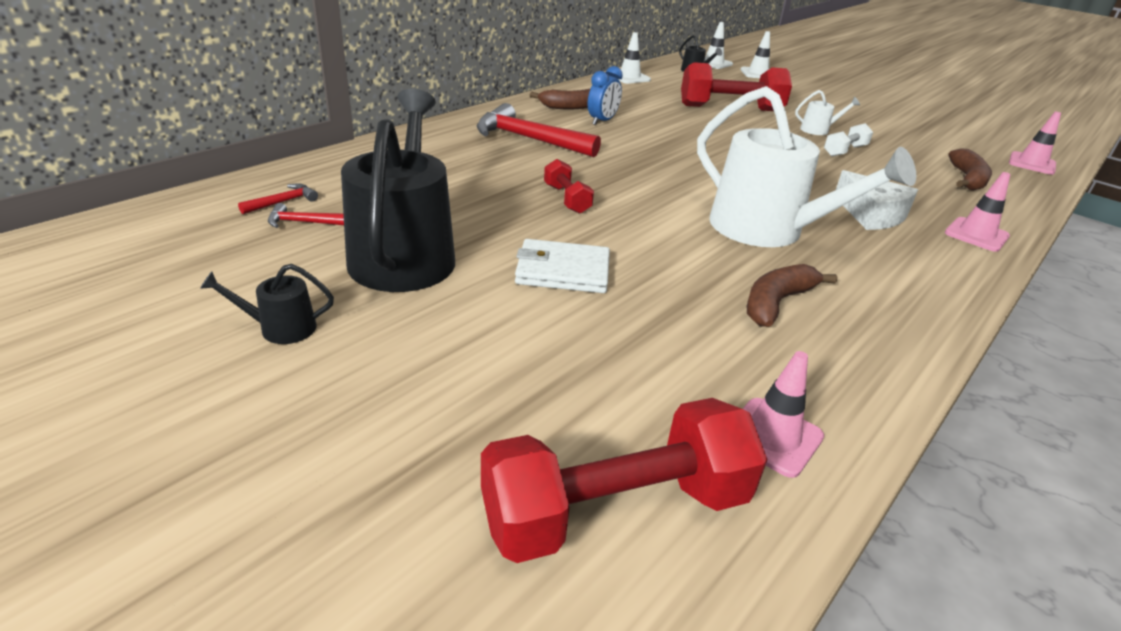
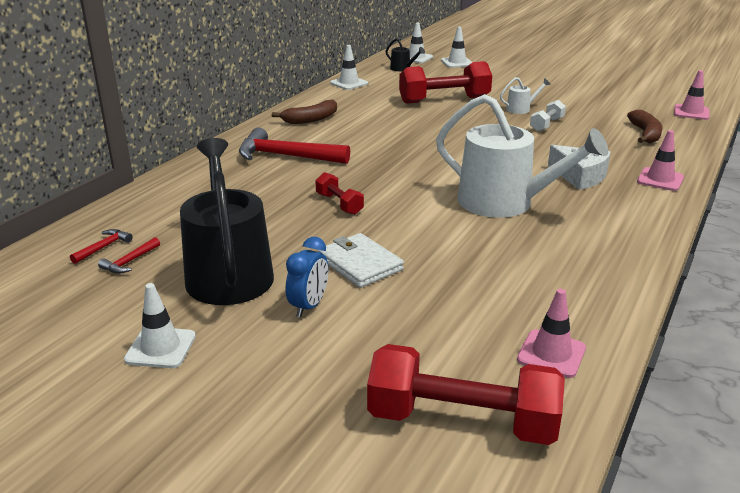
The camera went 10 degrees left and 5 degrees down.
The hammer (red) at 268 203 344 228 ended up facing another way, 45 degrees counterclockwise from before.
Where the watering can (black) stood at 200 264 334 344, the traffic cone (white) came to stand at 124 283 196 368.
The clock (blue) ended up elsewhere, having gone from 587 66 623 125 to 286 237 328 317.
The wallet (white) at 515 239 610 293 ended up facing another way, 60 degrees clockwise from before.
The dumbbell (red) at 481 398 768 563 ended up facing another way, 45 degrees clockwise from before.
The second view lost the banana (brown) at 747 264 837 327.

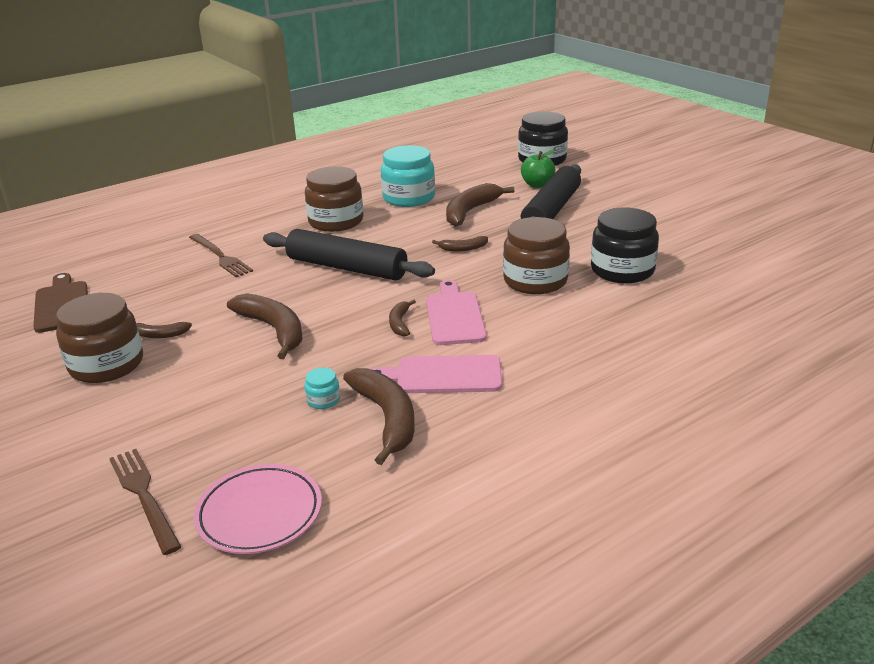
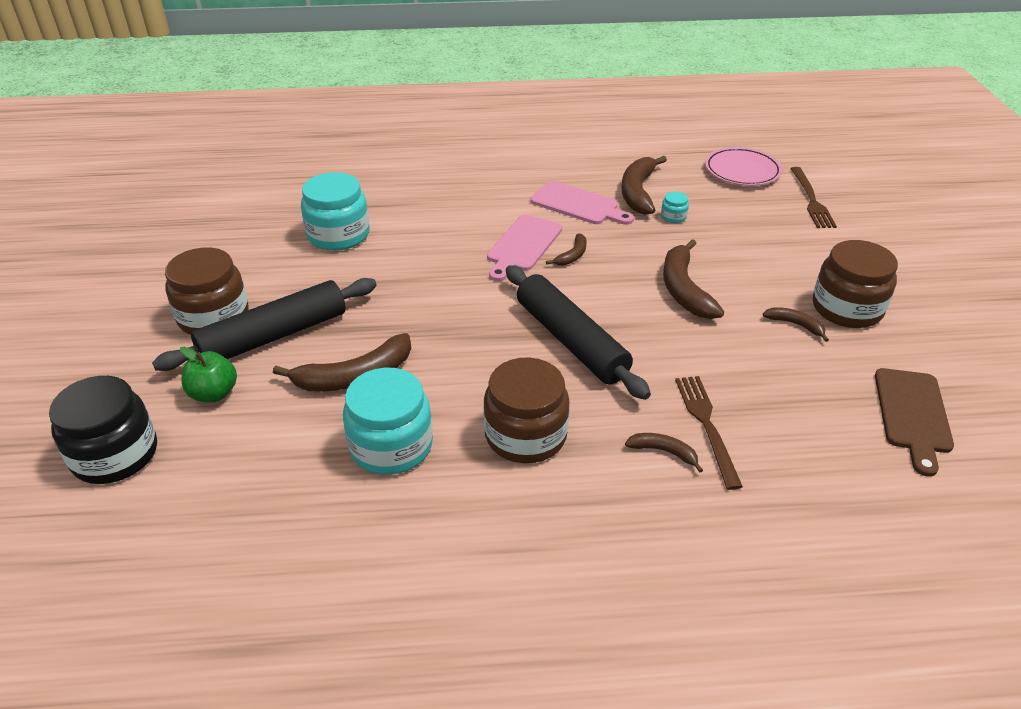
The camera went 150 degrees left and 10 degrees up.
The jar (brown) ended up elsewhere, having gone from 503 217 570 294 to 165 248 249 335.
What was the jar (black) at 591 208 659 283 turned into the jar (turquoise) at 301 172 369 251.
The banana (brown) ended up elsewhere, having gone from 432 236 488 251 to 625 433 703 473.

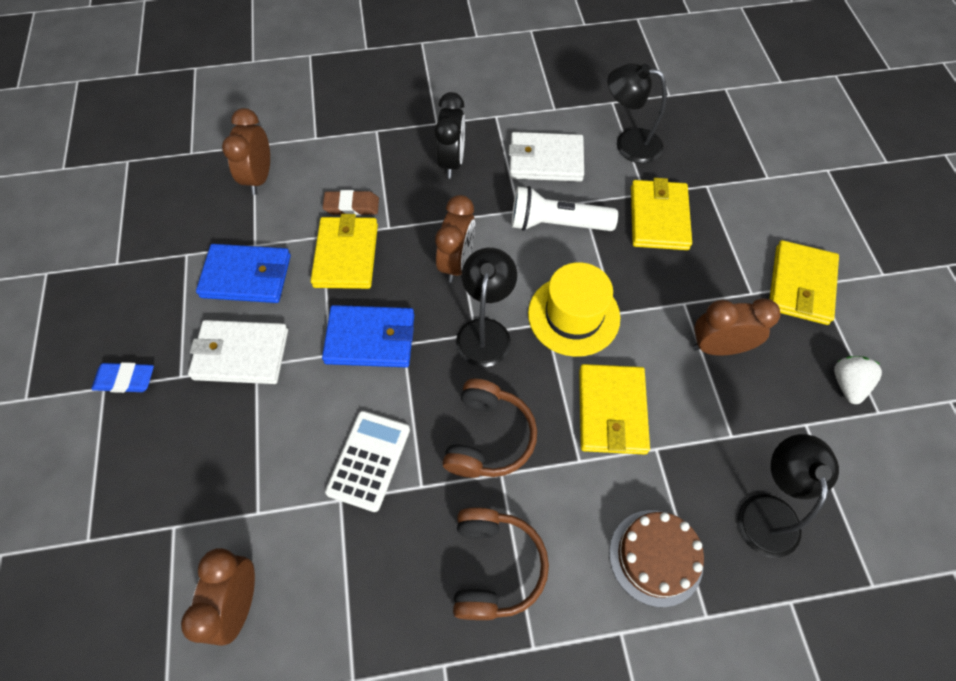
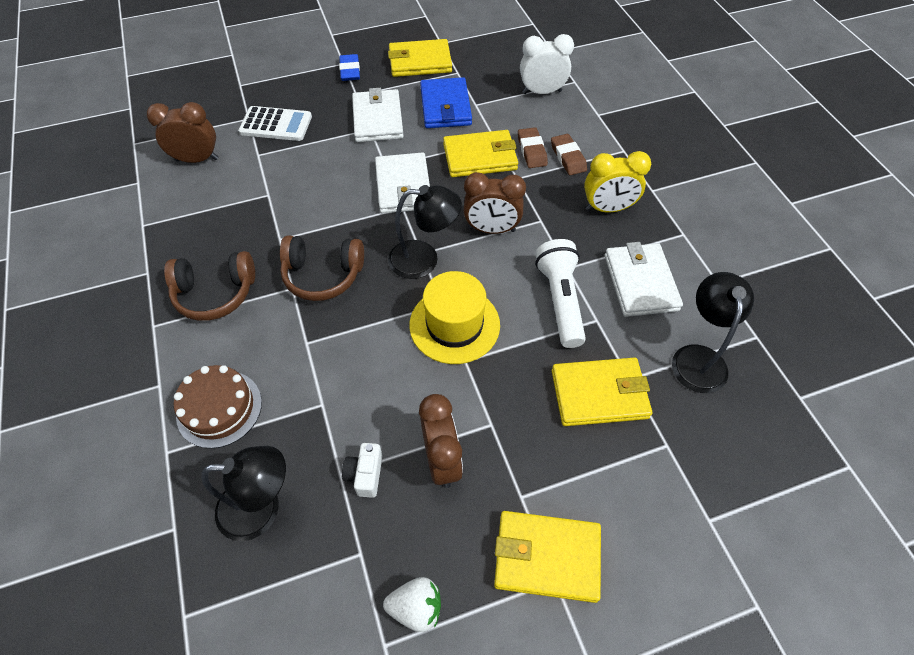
The camera went 80 degrees right and 5 degrees down.
The calculator (white) ended up elsewhere, having gone from 325 411 410 512 to 238 106 312 141.
The second view gained the camera (white) at 342 443 383 498.
What was the wallet (blue) at 322 305 414 367 turned into the wallet (white) at 375 152 430 214.
The wallet (yellow) ended up elsewhere, having gone from 579 364 650 454 to 388 39 452 77.
What was the clock (brown) at 222 108 270 195 turned into the clock (white) at 520 34 574 94.
The second view gained the eraser (brown) at 551 134 587 175.
What was the clock (black) at 434 92 465 178 turned into the clock (yellow) at 584 151 651 212.

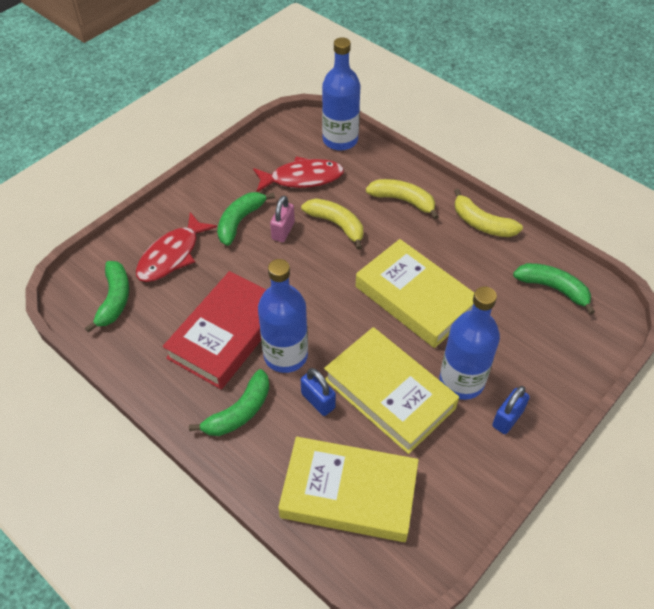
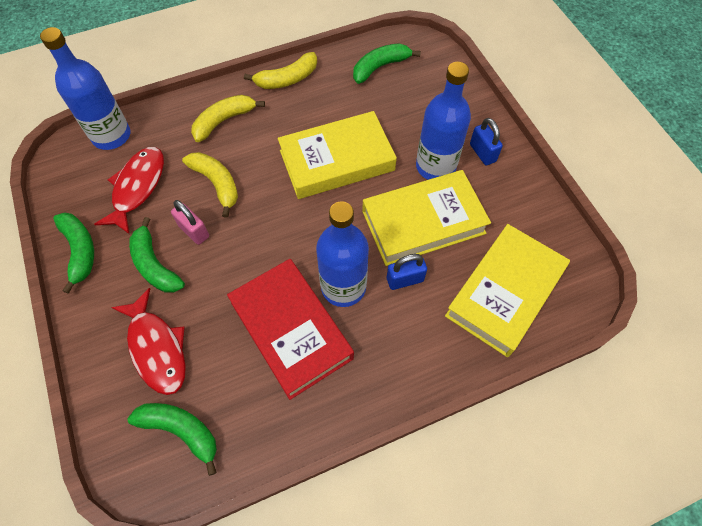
The camera went 65 degrees left and 10 degrees up.
The banana (green) ended up elsewhere, having gone from 189 369 270 436 to 53 212 94 294.
The banana (yellow) at 301 198 363 250 ended up facing another way, 75 degrees clockwise from before.

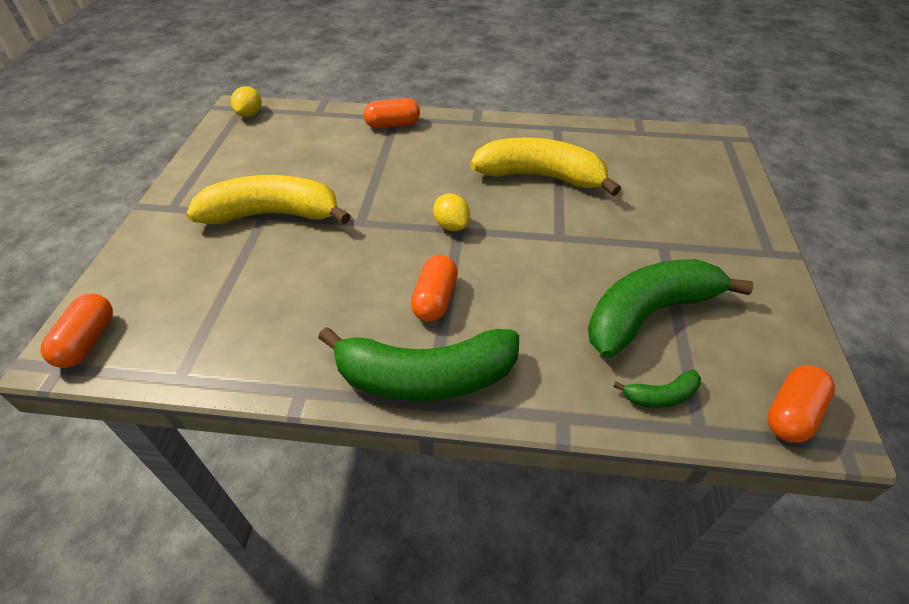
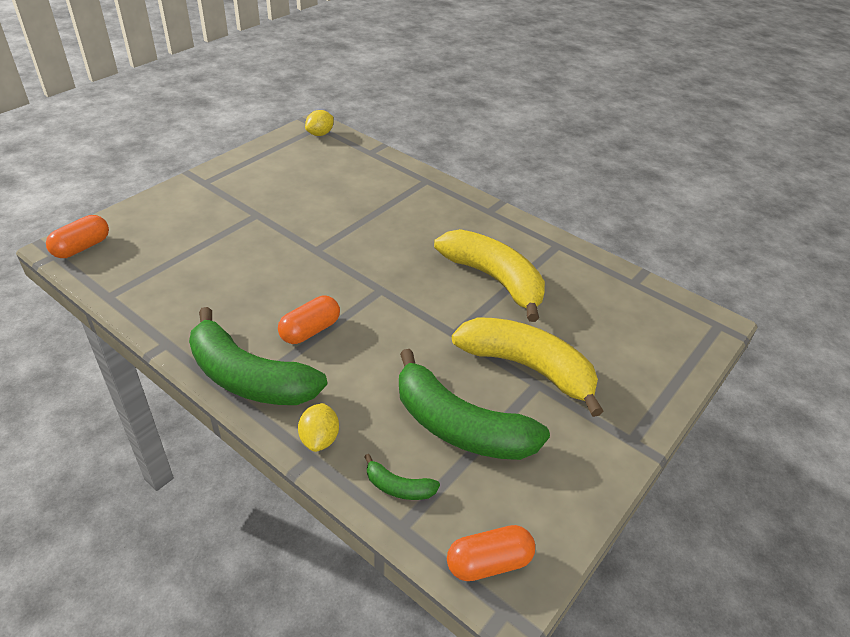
The camera went 30 degrees right and 5 degrees down.
The lemon (yellow) ended up elsewhere, having gone from 433 193 470 231 to 298 403 339 452.
The banana (green) at 588 259 753 358 ended up facing another way, 150 degrees counterclockwise from before.
The banana (yellow) ended up elsewhere, having gone from 186 175 351 225 to 452 317 604 417.
The second view lost the capsule (orange) at 364 98 420 129.

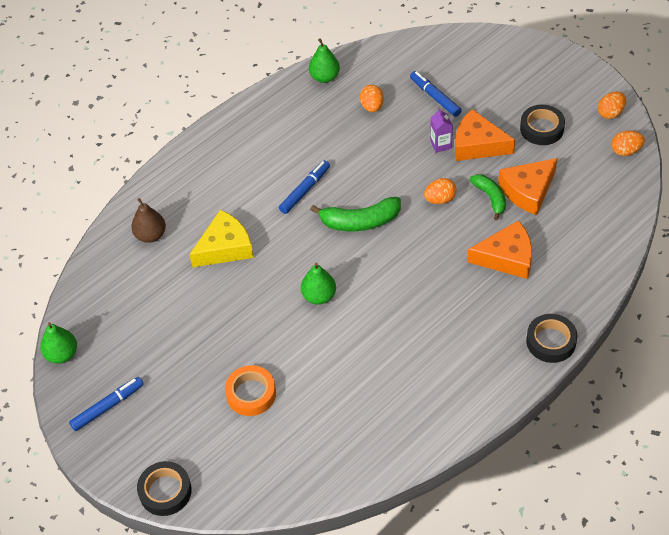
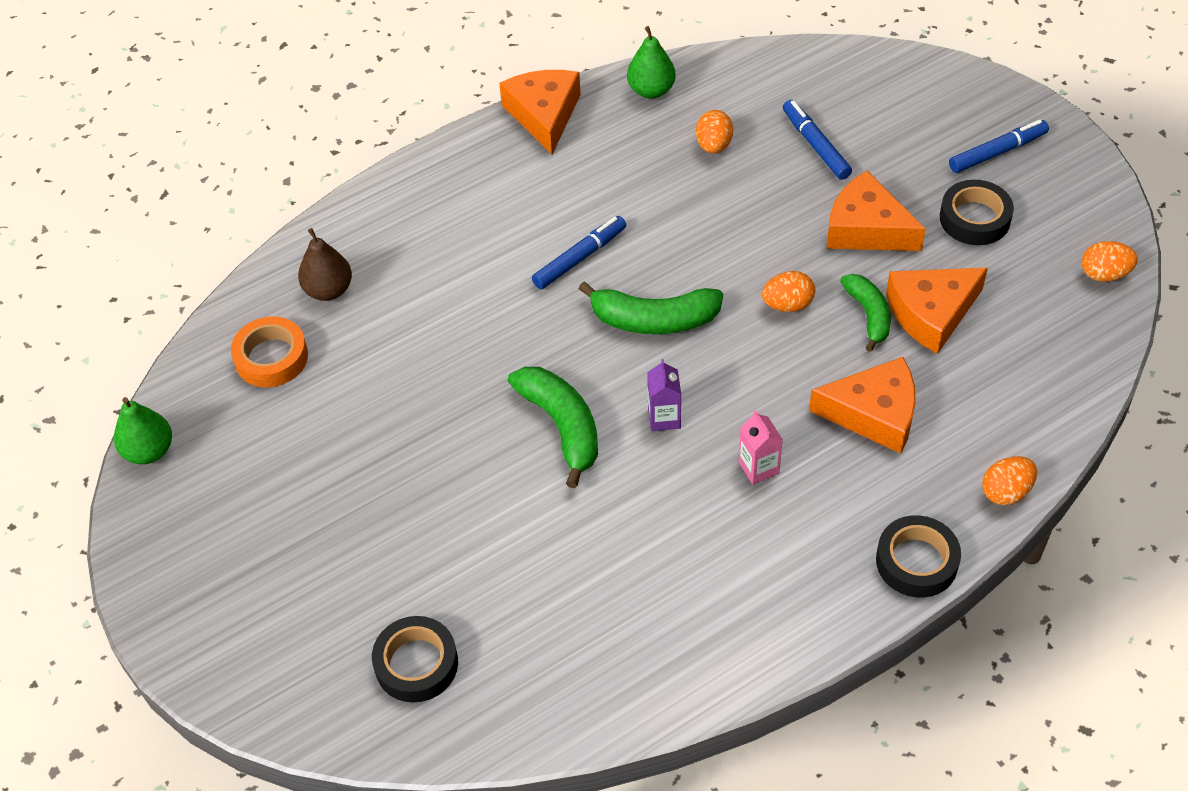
The camera went 10 degrees right and 0 degrees up.
The tape (orange) ended up elsewhere, having gone from 225 365 276 416 to 231 317 308 387.
The tape (black) ended up elsewhere, having gone from 137 461 192 516 to 372 616 458 702.
The second view gained the cheese (orange) at 499 70 581 155.
Where the pear (green) stood at 301 263 336 305, the banana (green) came to stand at 508 367 598 488.
The carton (purple) ended up elsewhere, having gone from 430 108 453 153 to 647 359 681 431.
The second view gained the carton (pink) at 739 410 783 485.
The marker (blue) ended up elsewhere, having gone from 69 377 144 431 to 949 120 1049 173.
The egg (orange) ended up elsewhere, having gone from 598 92 626 119 to 982 456 1037 505.
The second view lost the cheese (yellow) at 189 210 254 267.

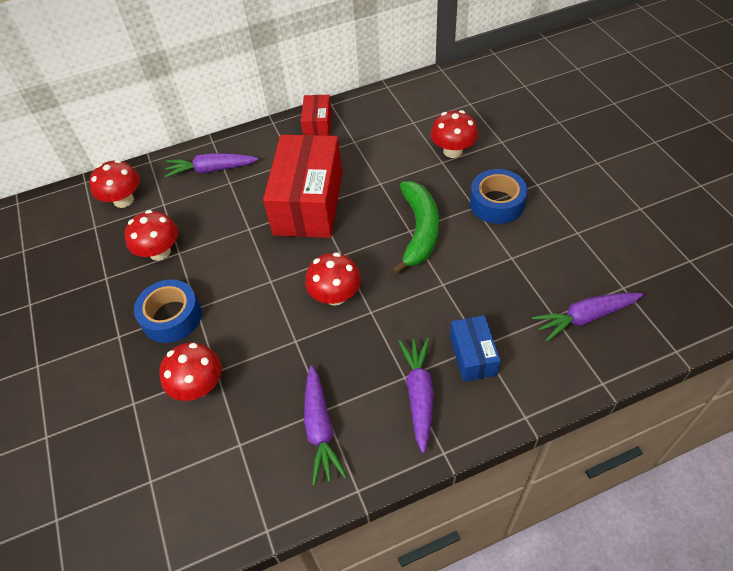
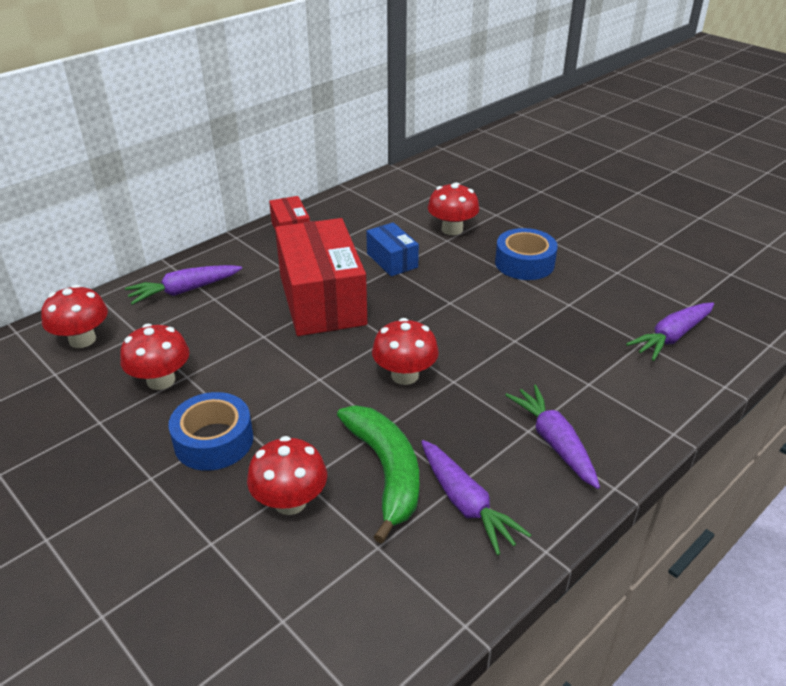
The camera went 25 degrees left and 15 degrees down.
The banana (green) ended up elsewhere, having gone from 392 181 439 275 to 337 406 419 544.
The box (blue) ended up elsewhere, having gone from 450 315 501 382 to 366 222 419 276.

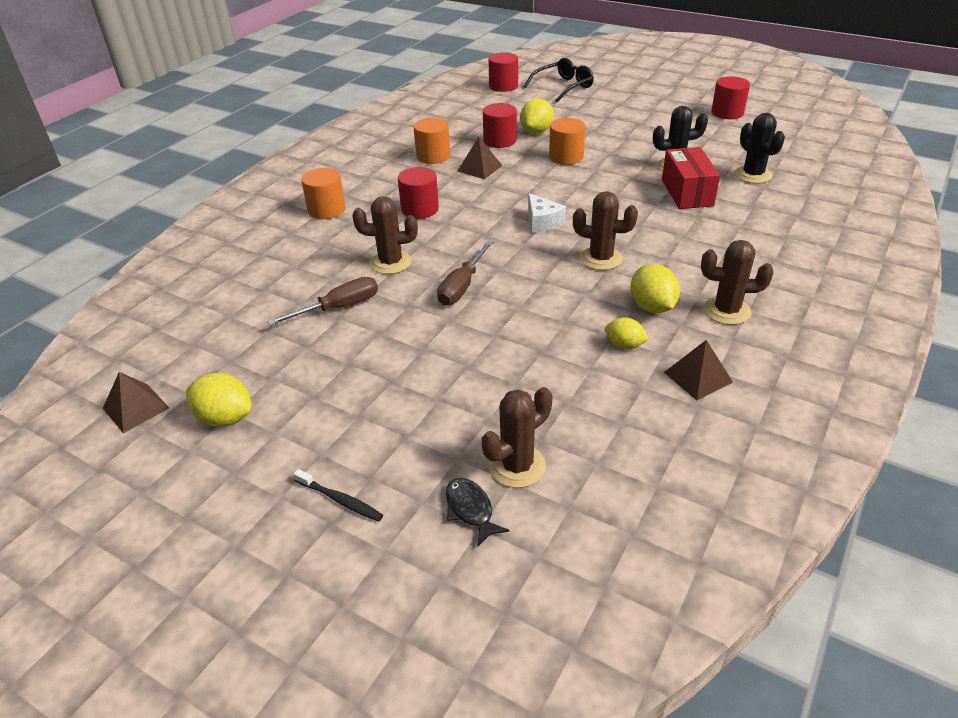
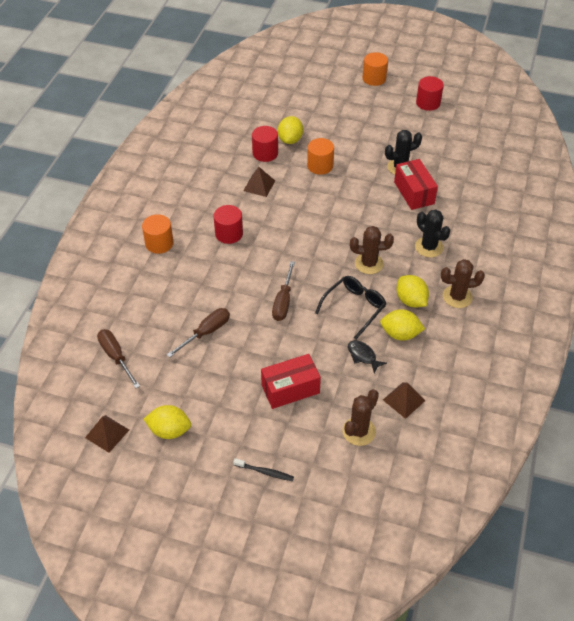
The camera went 15 degrees left and 10 degrees up.
The second view gained the screwdriver (brown) at 97 329 140 388.
The second view gained the box (red) at 261 354 321 409.
The glasses (black) ended up elsewhere, having gone from 524 58 594 102 to 315 276 386 340.
The fish (black) ended up elsewhere, having gone from 446 478 509 546 to 348 340 387 373.
The cylinder (orange) ended up elsewhere, having gone from 414 118 450 164 to 363 52 388 86.
The size of the lemon (yellow) at 605 317 649 349 changed by a factor of 1.55.
The pyramid (brown) ended up elsewhere, having gone from 664 340 733 400 to 383 382 426 419.
The cactus (black) ended up elsewhere, having gone from 735 113 785 184 to 415 209 450 257.
The second view lost the cactus (brown) at 352 196 418 274.
The second view lost the cylinder (red) at 488 52 518 92.
The second view lost the cheese (white) at 528 193 566 233.

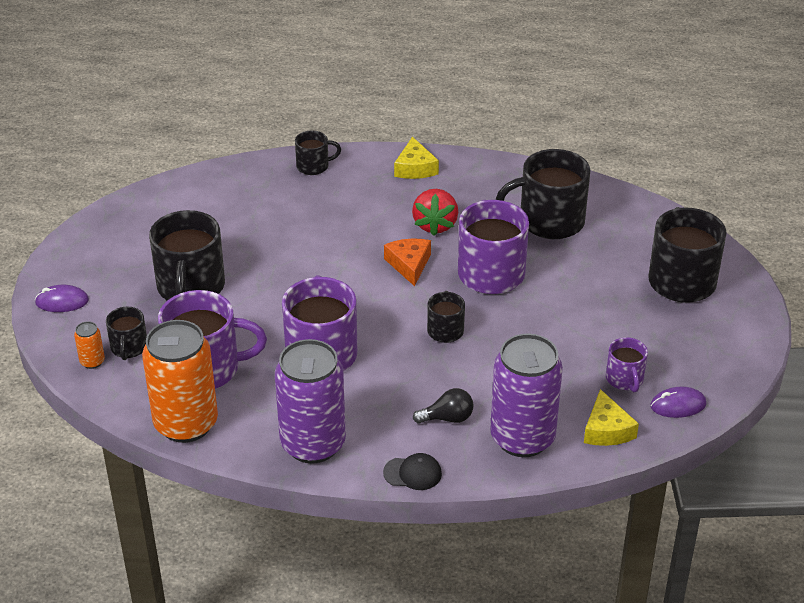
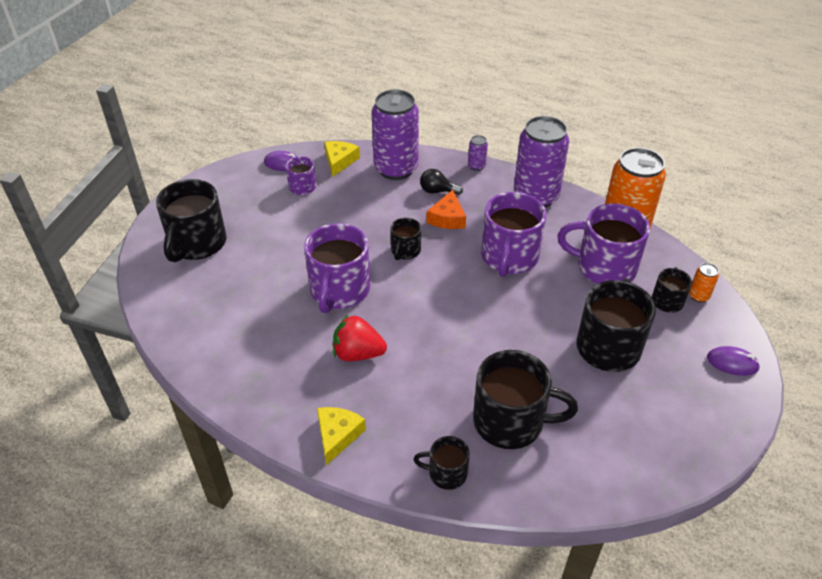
The camera went 160 degrees left and 5 degrees up.
The strawberry (red) at 412 189 458 236 ended up facing another way, 105 degrees counterclockwise from before.
The cheese (orange) ended up elsewhere, having gone from 384 239 431 286 to 426 190 466 229.
Where the cap (black) stood at 383 453 442 490, the can (purple) came to stand at 468 135 488 171.
The mug (black) ended up elsewhere, having gone from 495 149 591 239 to 473 350 578 449.

